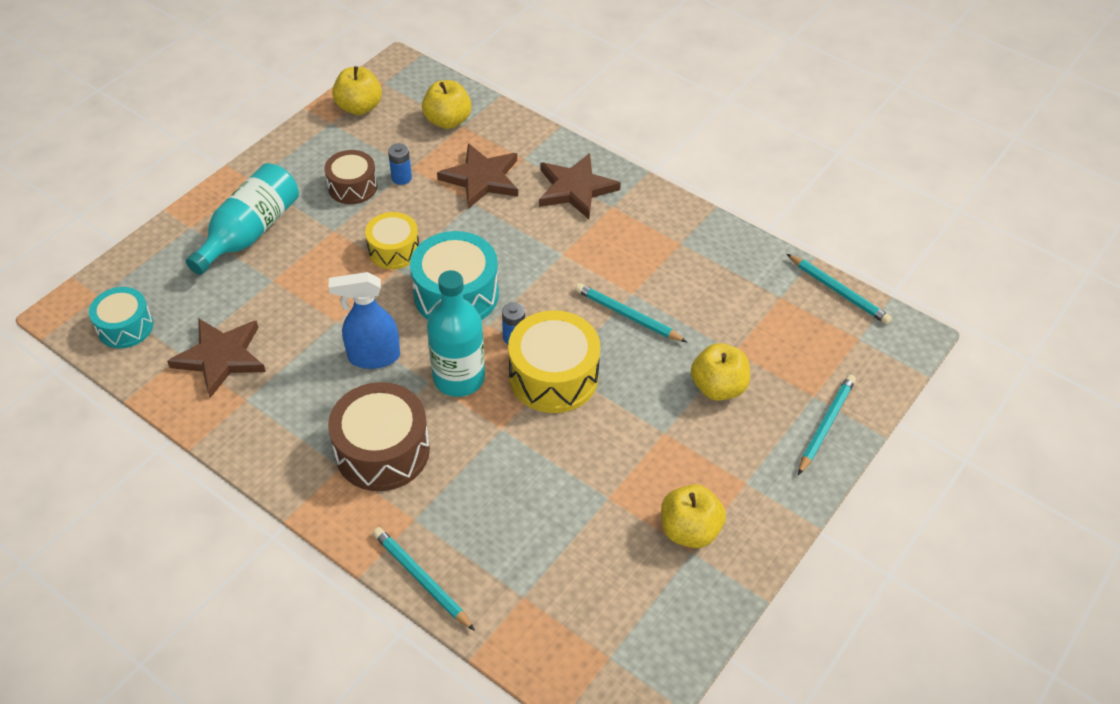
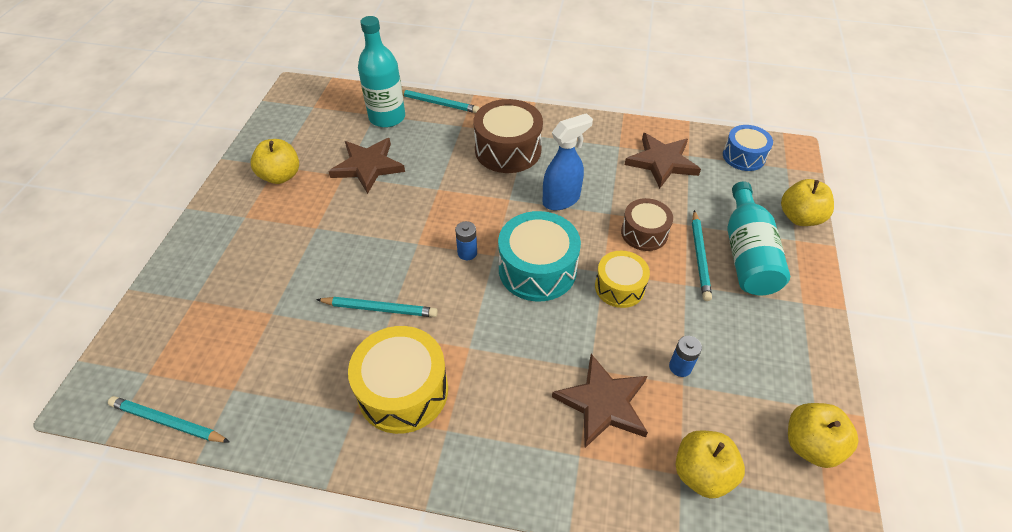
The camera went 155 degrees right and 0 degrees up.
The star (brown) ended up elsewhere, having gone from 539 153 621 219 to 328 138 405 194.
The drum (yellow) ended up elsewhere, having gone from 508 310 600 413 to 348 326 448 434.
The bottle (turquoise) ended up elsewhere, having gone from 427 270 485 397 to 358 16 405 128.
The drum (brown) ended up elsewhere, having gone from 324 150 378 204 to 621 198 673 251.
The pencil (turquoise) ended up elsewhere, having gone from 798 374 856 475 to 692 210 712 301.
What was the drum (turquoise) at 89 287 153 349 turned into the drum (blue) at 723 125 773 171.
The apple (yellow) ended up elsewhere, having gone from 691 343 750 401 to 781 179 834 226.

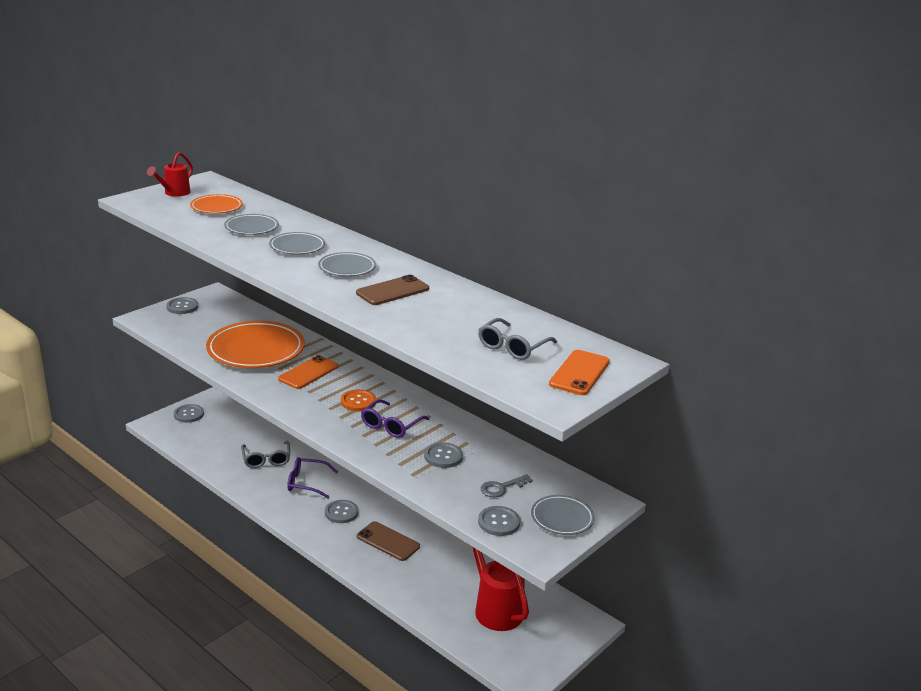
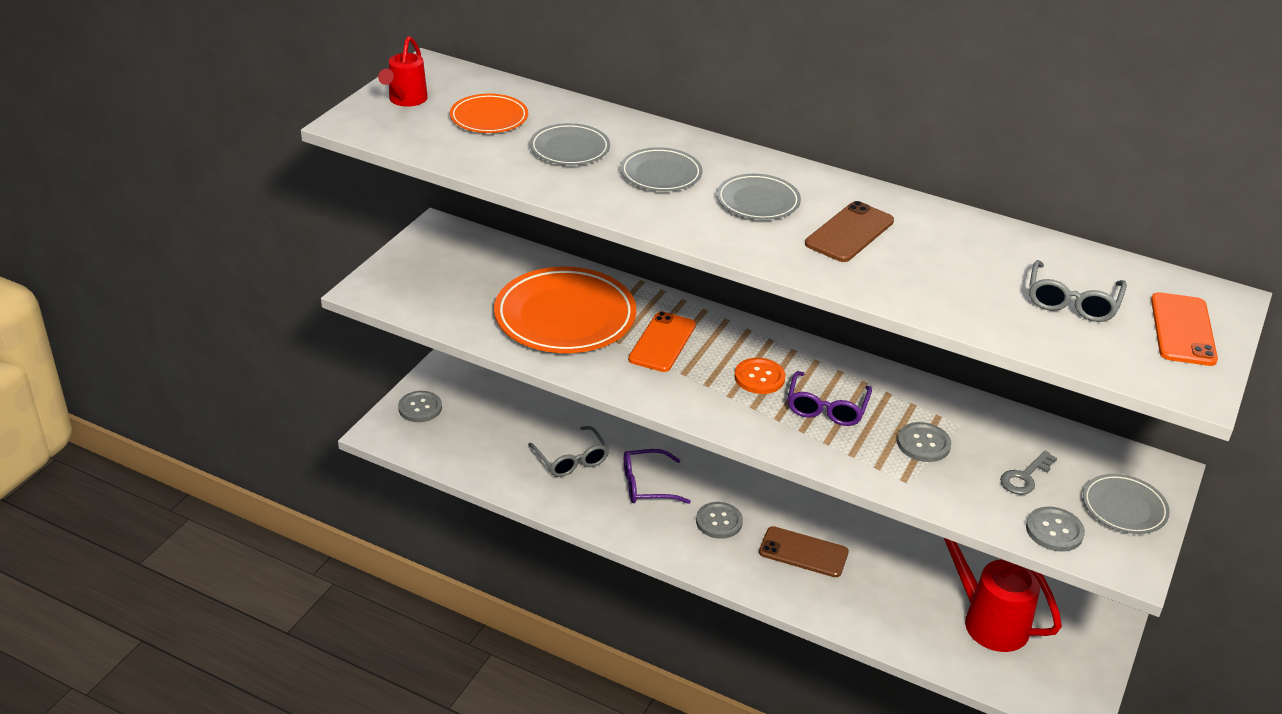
The camera went 15 degrees left and 10 degrees up.
The second view lost the button (grey) at 166 297 198 314.

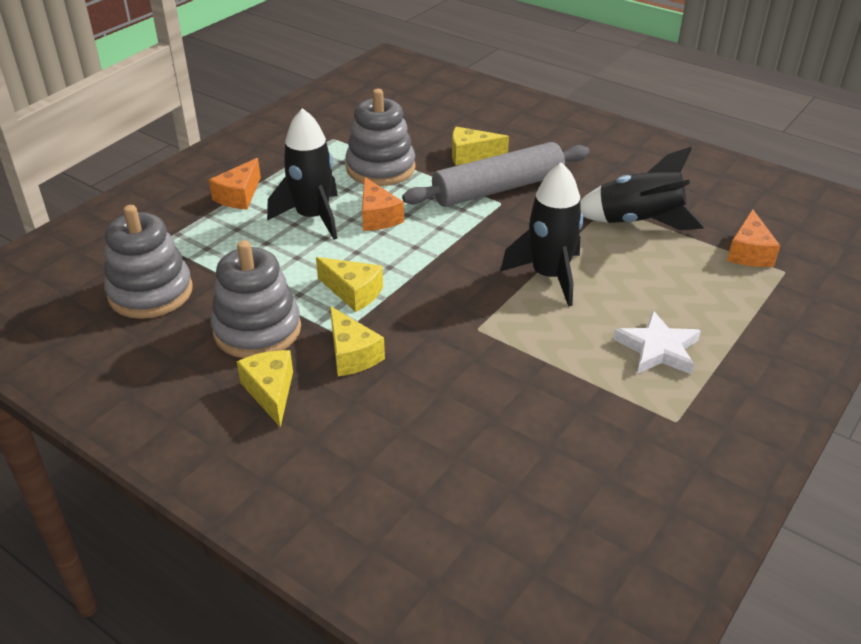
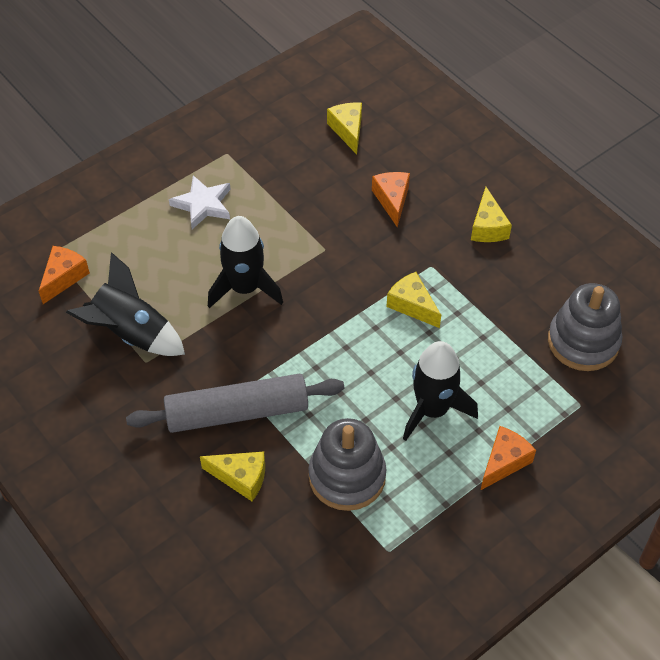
The camera went 165 degrees left and 15 degrees up.
The cheese (yellow) ended up elsewhere, having gone from 330 306 385 376 to 327 102 362 154.
The cheese (orange) ended up elsewhere, having gone from 362 177 404 231 to 372 172 410 227.
The second view lost the stacking toy (grey) at 211 240 301 358.

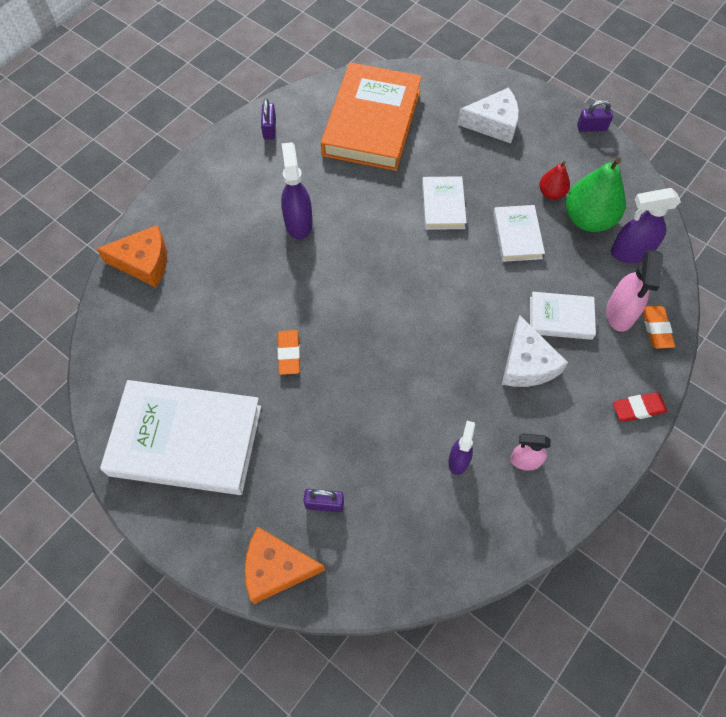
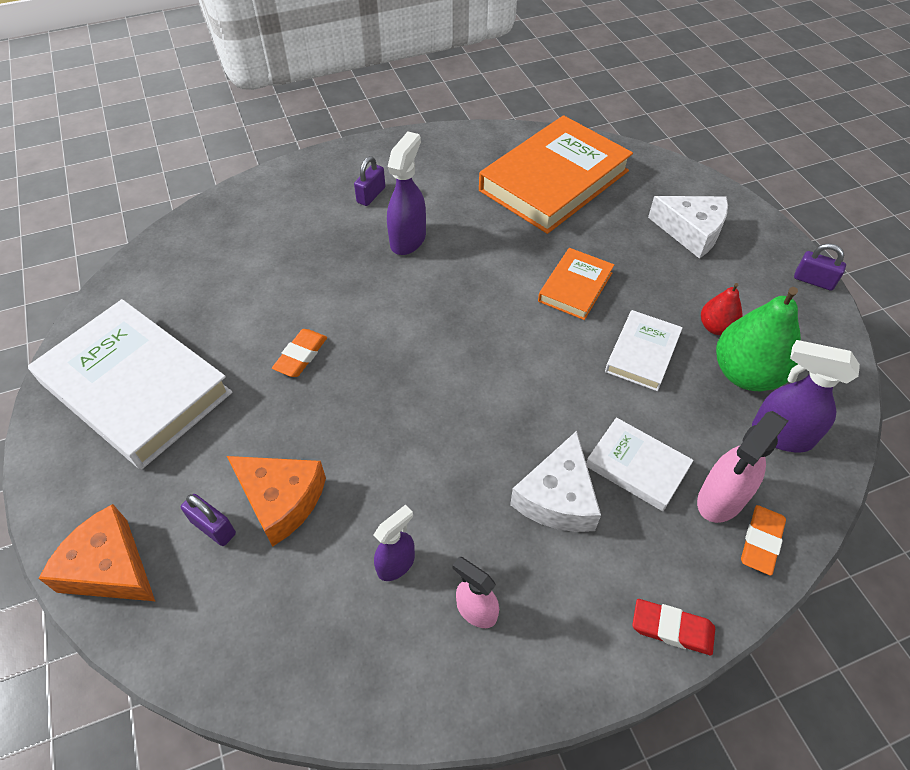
The camera went 30 degrees right and 10 degrees down.
The cheese (orange) ended up elsewhere, having gone from 96 225 167 287 to 227 456 326 547.
The padlock (purple) ended up elsewhere, having gone from 261 98 276 140 to 354 156 385 206.
What was the book (white) at 422 176 467 230 turned into the book (orange) at 538 248 614 320.

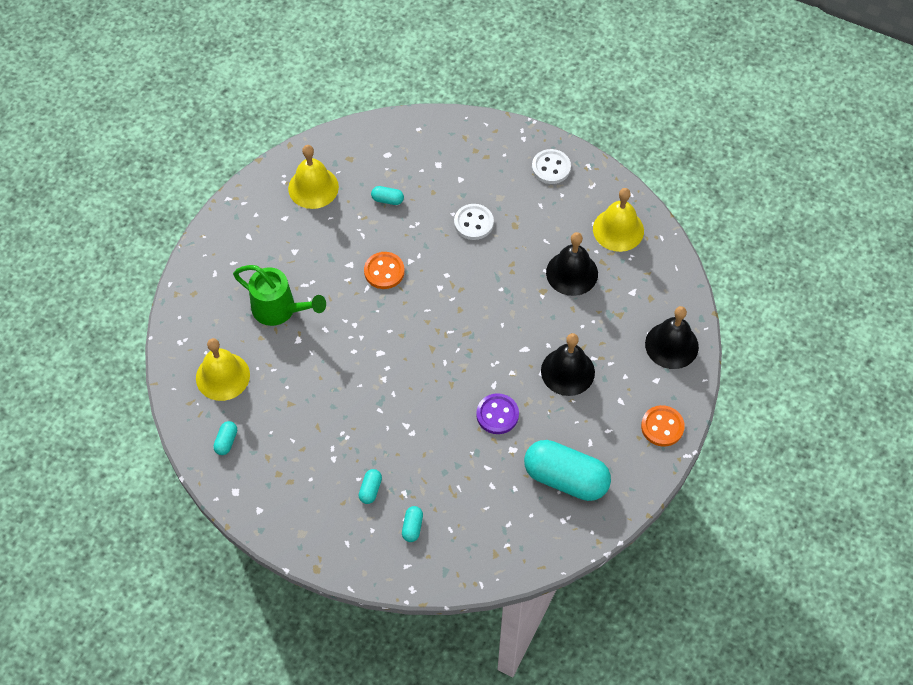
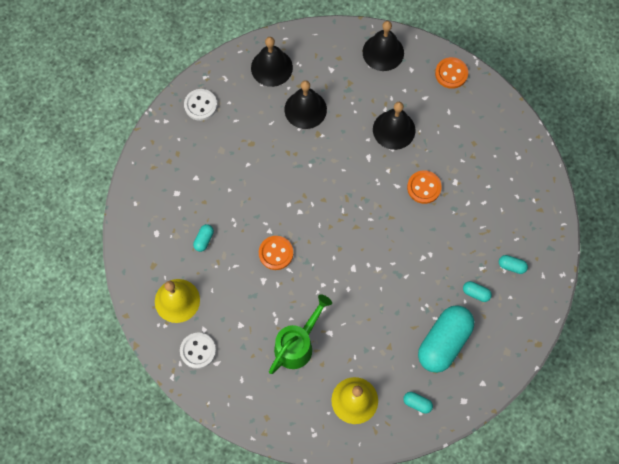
The camera went 80 degrees left and 10 degrees up.
The button (white) ended up elsewhere, having gone from 454 204 494 240 to 180 333 216 369.
What was the bell (yellow) at 593 188 644 252 turned into the bell (black) at 251 37 293 87.
What was the button (purple) at 476 393 519 434 turned into the button (orange) at 407 170 442 204.
The capsule (turquoise) ended up elsewhere, having gone from 524 440 611 501 to 418 305 474 373.

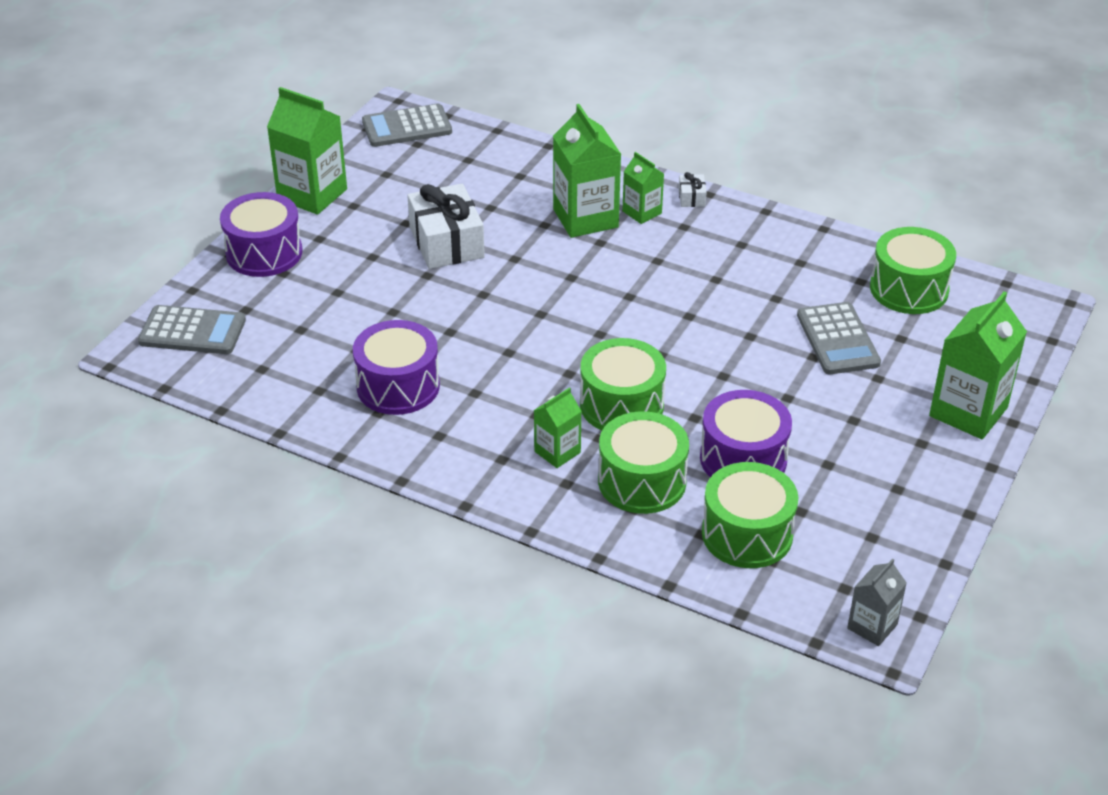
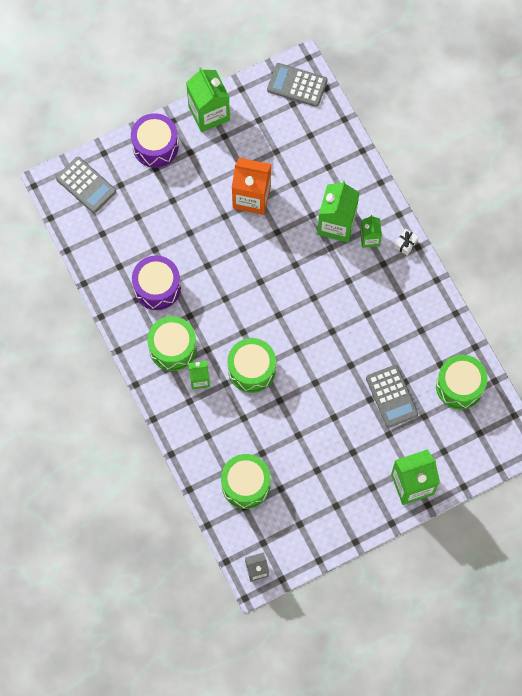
The camera went 35 degrees right and 30 degrees up.
The drum (green) ended up elsewhere, having gone from 598 411 689 514 to 147 316 197 371.
Where the gift (white) stood at 407 184 485 269, the carton (orange) came to stand at 232 158 271 215.
The calculator (grey) at 797 302 881 374 ended up facing another way, 45 degrees counterclockwise from before.
The second view lost the drum (purple) at 700 390 792 478.

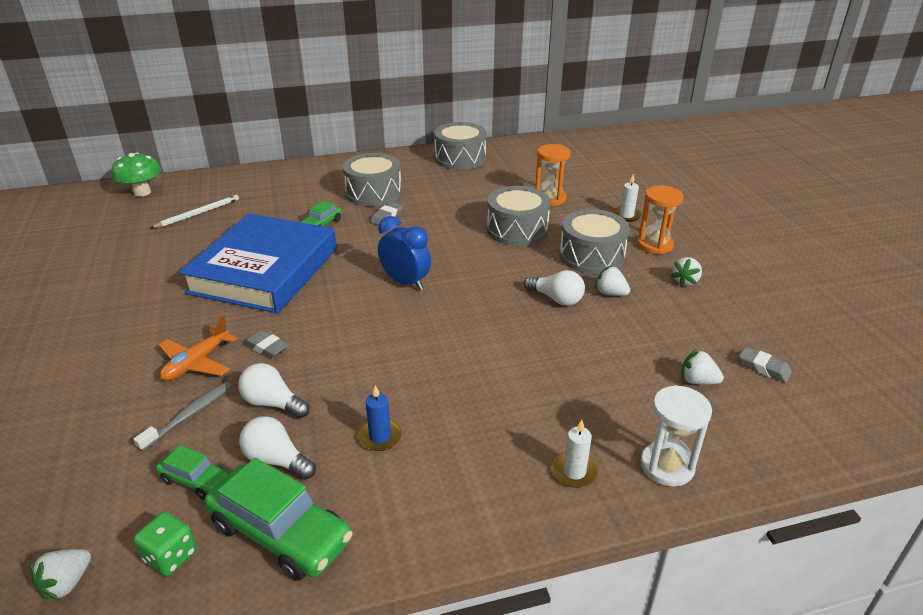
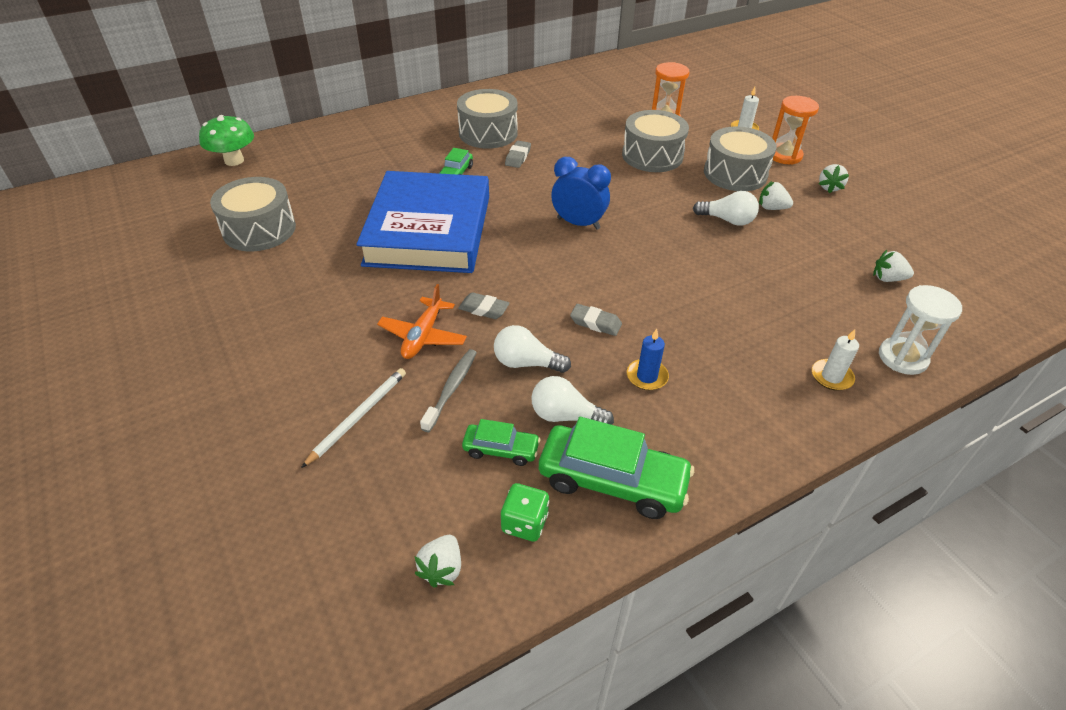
The camera went 15 degrees left and 10 degrees up.
The drum (grey) ended up elsewhere, having gone from 434 122 486 170 to 210 177 296 251.
The pencil (white) ended up elsewhere, having gone from 150 195 239 228 to 301 368 406 468.
The eraser (grey) ended up elsewhere, having gone from 739 346 792 383 to 570 304 622 336.

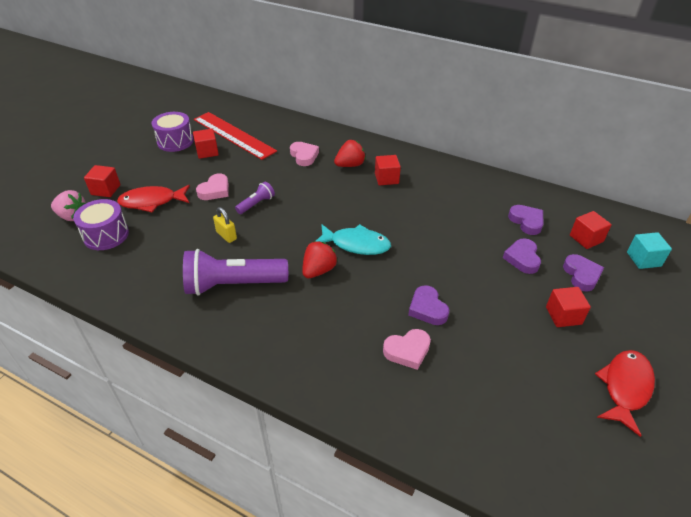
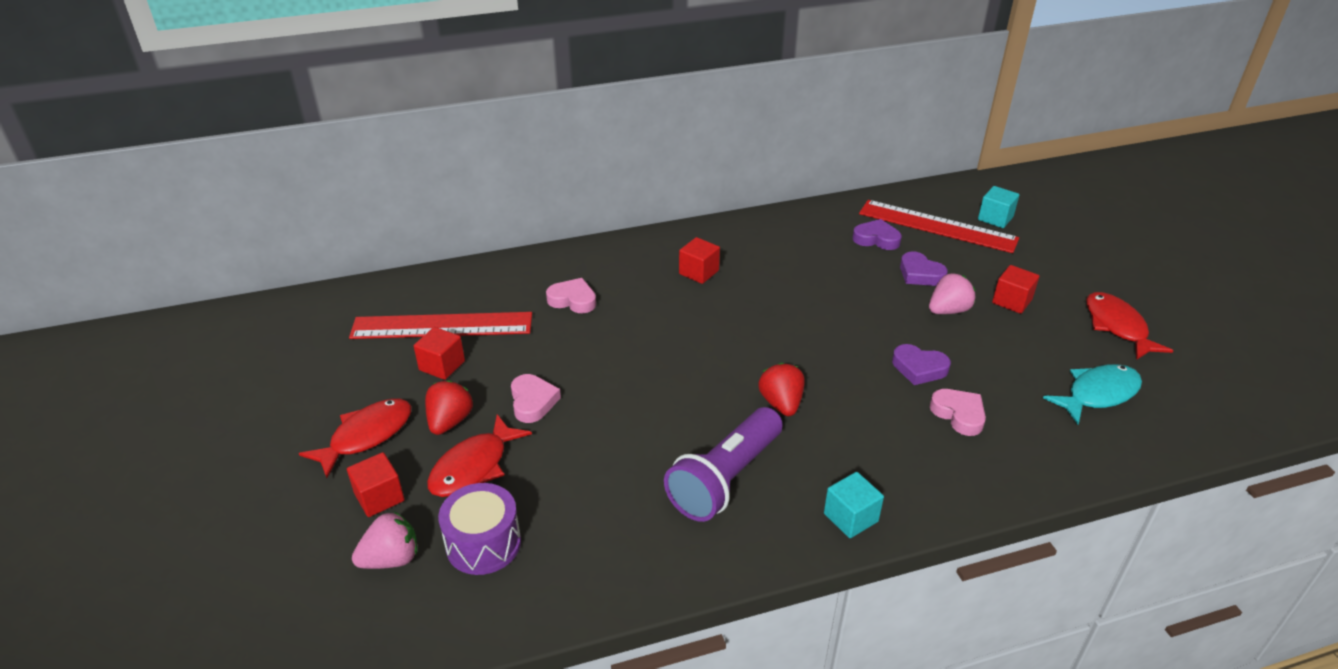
The camera went 45 degrees left and 5 degrees down.
The second view gained the fish (red) at 299 398 412 478.
The strawberry (red) ended up elsewhere, having gone from 334 140 366 167 to 425 380 473 435.
The second view gained the cube (turquoise) at 824 472 884 538.
Where the cube (red) stood at 570 211 612 249, the ruler (red) came to stand at 859 200 1019 253.
The second view gained the strawberry (pink) at 929 273 975 314.
The heart (pink) at 383 329 431 370 ended up facing another way, 60 degrees counterclockwise from before.
The fish (turquoise) ended up elsewhere, having gone from 316 224 391 255 to 1043 364 1142 425.
The second view lost the drum (purple) at 151 112 194 152.
The second view lost the padlock (yellow) at 213 207 237 243.
The second view lost the flashlight (purple) at 235 182 275 214.
The second view lost the heart (purple) at 563 254 604 291.

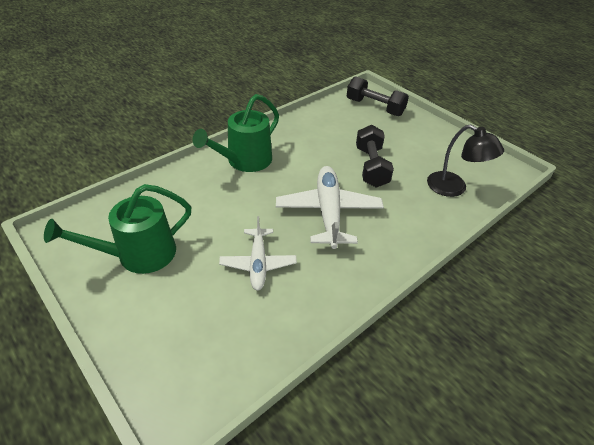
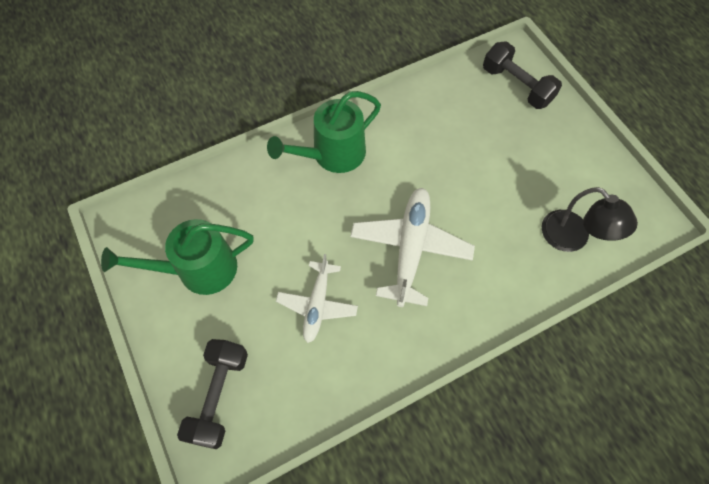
The camera went 15 degrees right and 20 degrees up.
The dumbbell (black) ended up elsewhere, having gone from 356 125 394 188 to 177 339 248 449.

